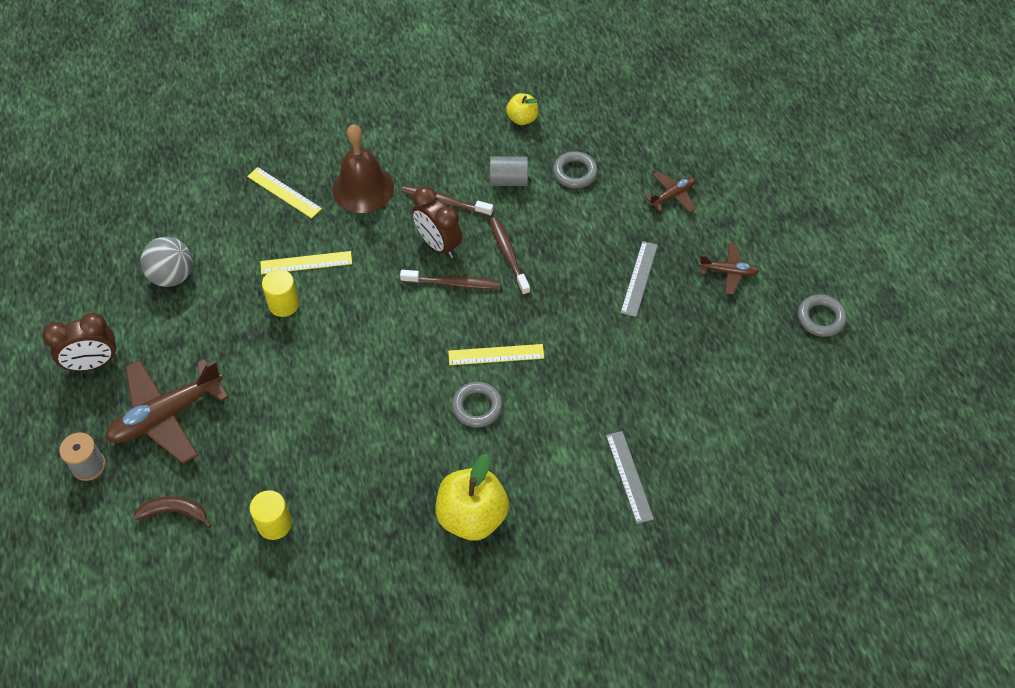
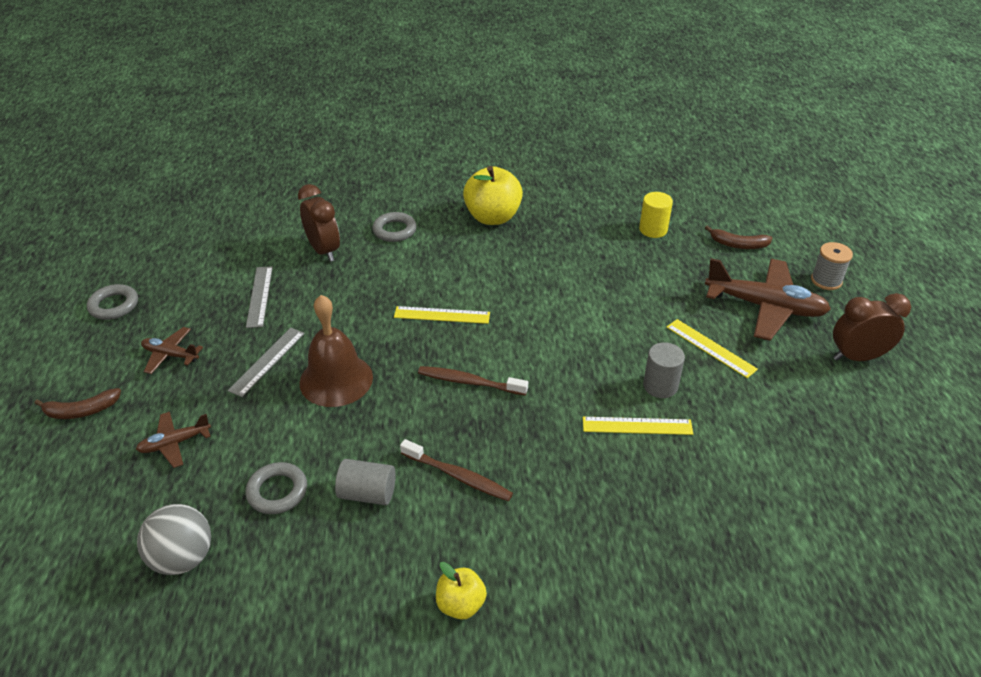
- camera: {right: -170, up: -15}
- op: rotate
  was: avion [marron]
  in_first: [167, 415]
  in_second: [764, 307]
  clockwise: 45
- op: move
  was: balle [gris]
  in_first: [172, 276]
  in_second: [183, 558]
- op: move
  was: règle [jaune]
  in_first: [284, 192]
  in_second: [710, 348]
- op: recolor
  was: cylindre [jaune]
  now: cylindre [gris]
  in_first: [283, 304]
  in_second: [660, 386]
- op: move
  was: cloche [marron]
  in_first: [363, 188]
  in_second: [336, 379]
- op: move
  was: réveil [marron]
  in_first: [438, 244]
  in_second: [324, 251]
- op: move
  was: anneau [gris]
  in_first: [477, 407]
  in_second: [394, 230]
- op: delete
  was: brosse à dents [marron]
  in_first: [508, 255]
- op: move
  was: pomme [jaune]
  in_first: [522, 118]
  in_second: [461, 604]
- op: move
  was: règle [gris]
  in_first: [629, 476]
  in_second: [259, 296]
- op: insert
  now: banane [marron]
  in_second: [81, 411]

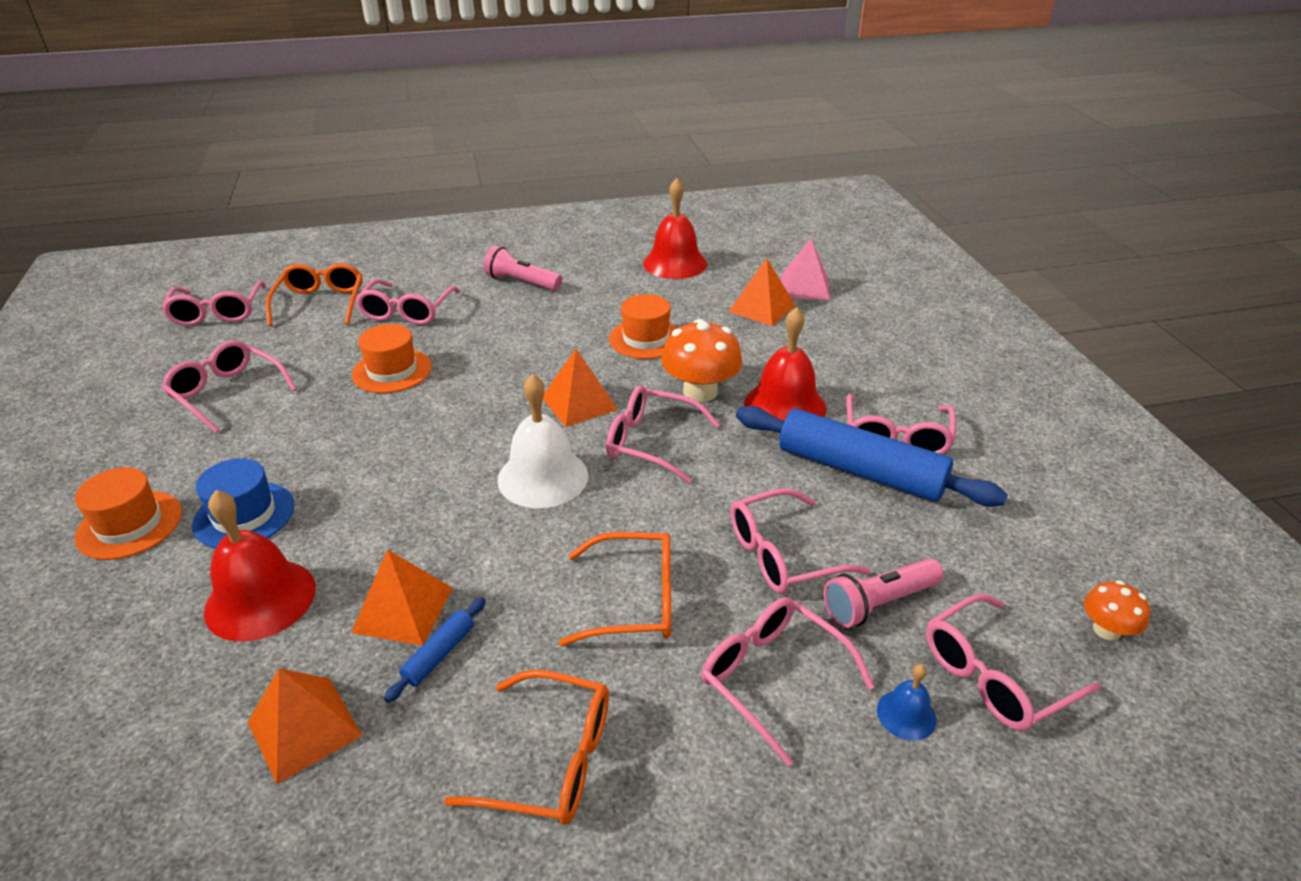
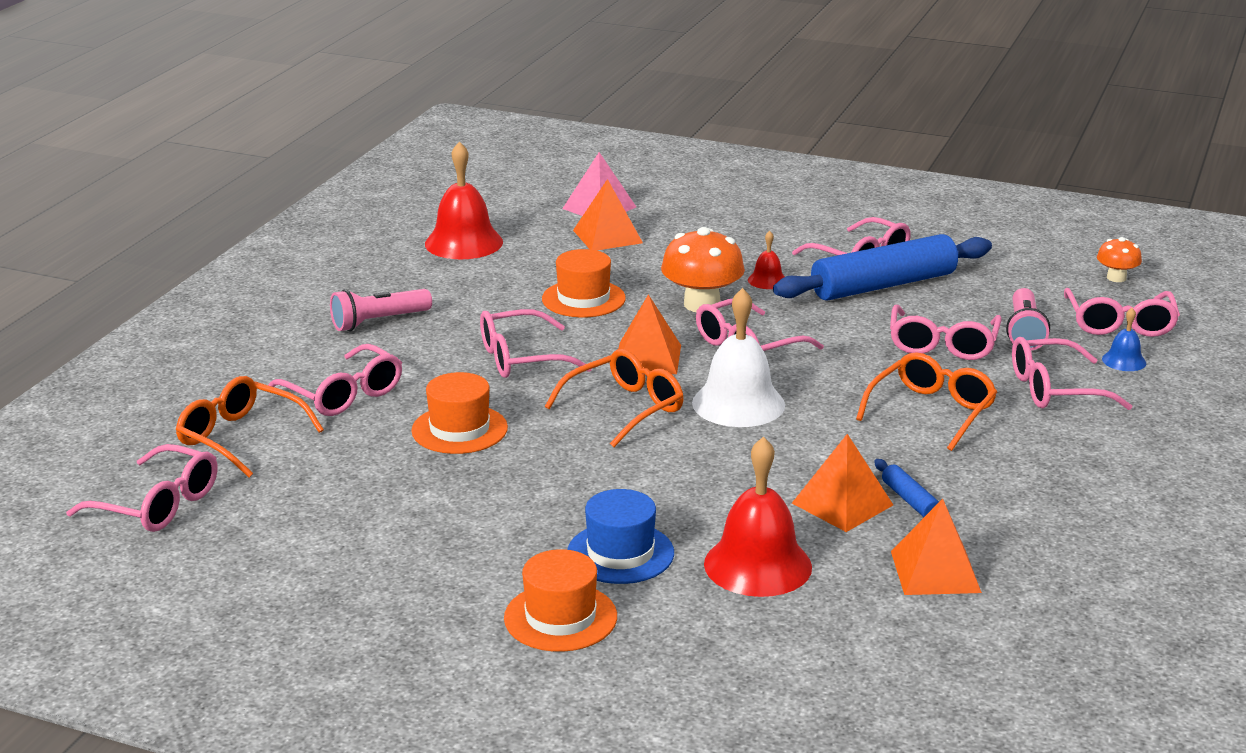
- camera: {right: -55, up: -10}
- op: move
  was: lunettes [rose]
  in_first: [227, 393]
  in_second: [521, 358]
- op: move
  was: lunettes [orange]
  in_first: [551, 760]
  in_second: [625, 408]
- op: resize
  was: cloche [rouge]
  in_first: [785, 405]
  in_second: [767, 280]
  ratio: 0.49

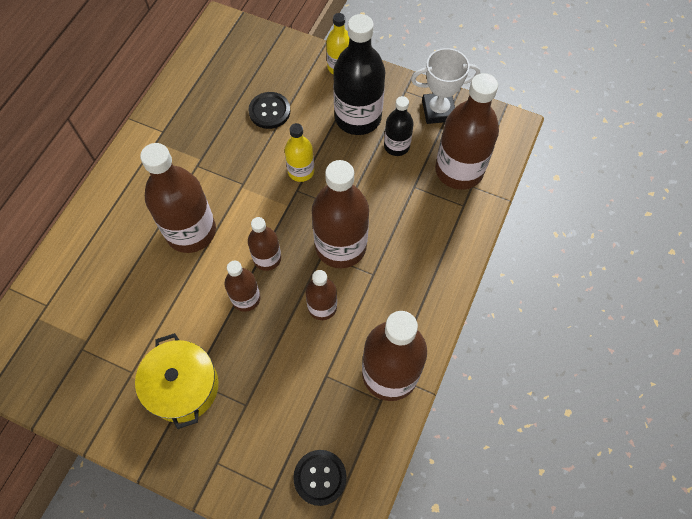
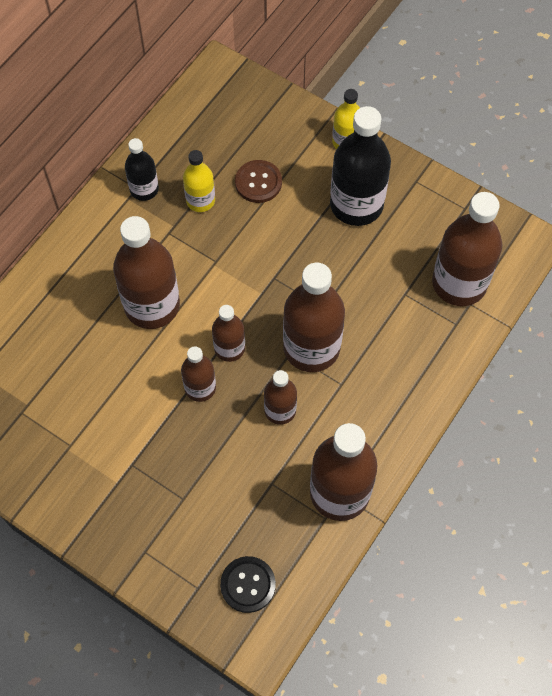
- camera: {right: 10, up: 0}
- op: delete
  was: marmite [jaune]
  in_first: [183, 387]
- op: recolor
  was: bouton [noir]
  now: bouton [marron]
  in_first: [269, 111]
  in_second: [258, 182]
- op: move
  was: bouteille [jaune]
  in_first: [301, 171]
  in_second: [200, 200]
- op: move
  was: bouteille [noir]
  in_first: [396, 146]
  in_second: [144, 189]
- op: delete
  was: trophée [blanc]
  in_first: [438, 111]

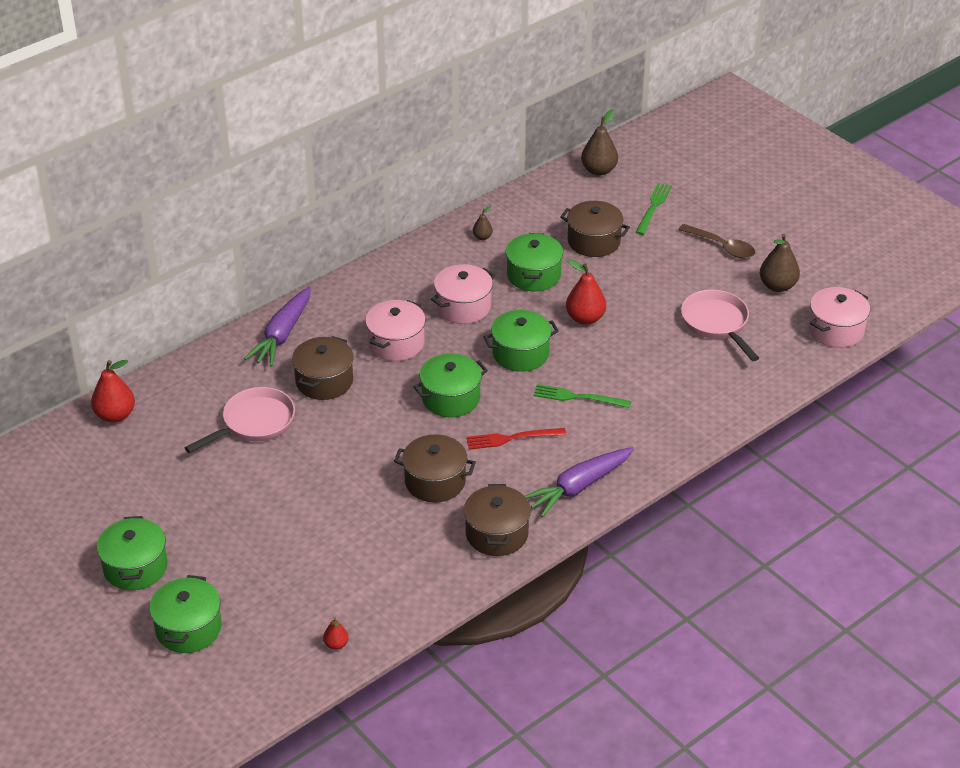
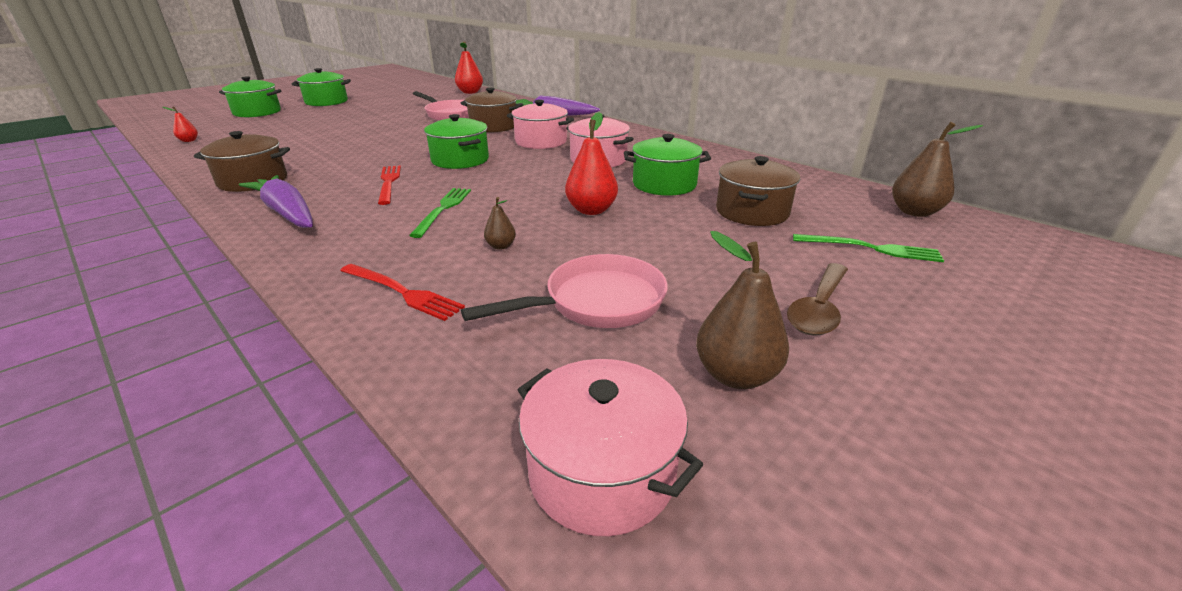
- camera: {right: 85, up: -10}
- op: delete
  was: marmite [marron]
  in_first: [435, 481]
- op: move
  was: poire [marron]
  in_first: [482, 237]
  in_second: [501, 246]
- op: delete
  was: marmite [vert]
  in_first: [520, 353]
- op: insert
  now: fourchette [rouge]
  in_second: [402, 292]

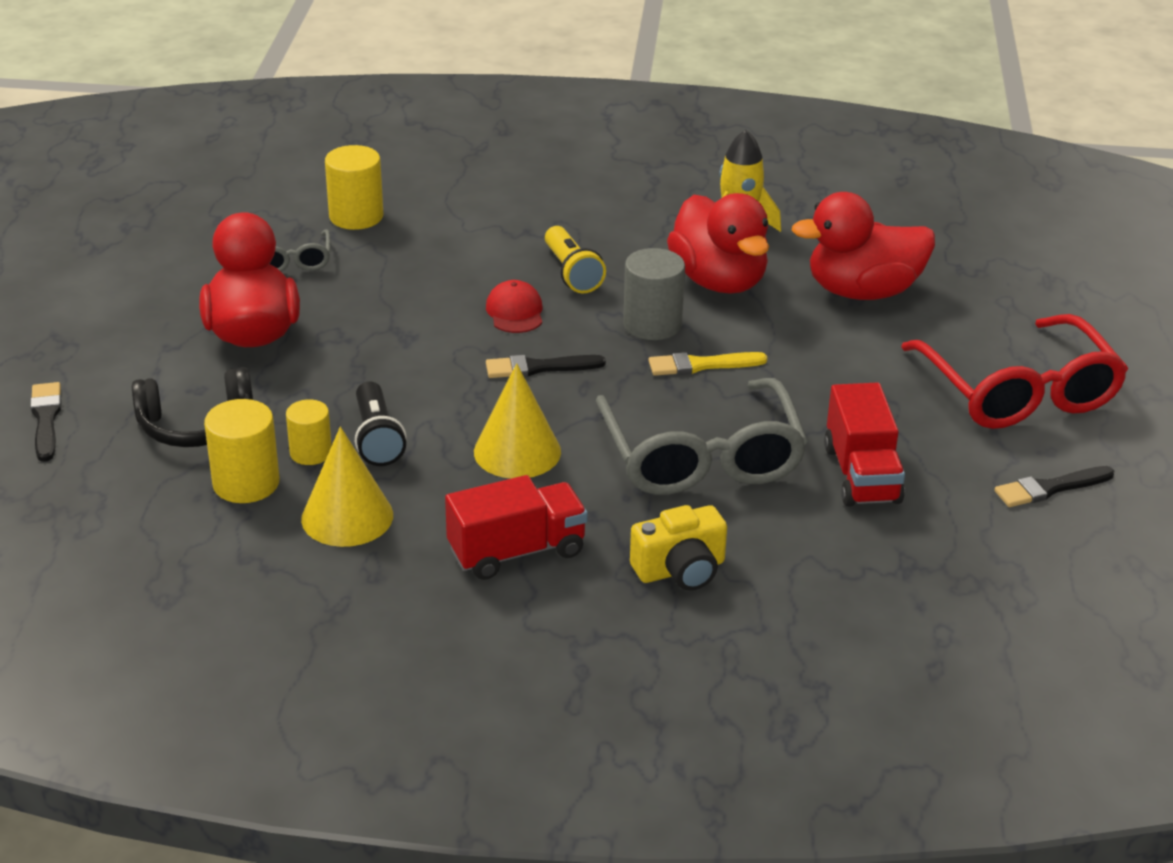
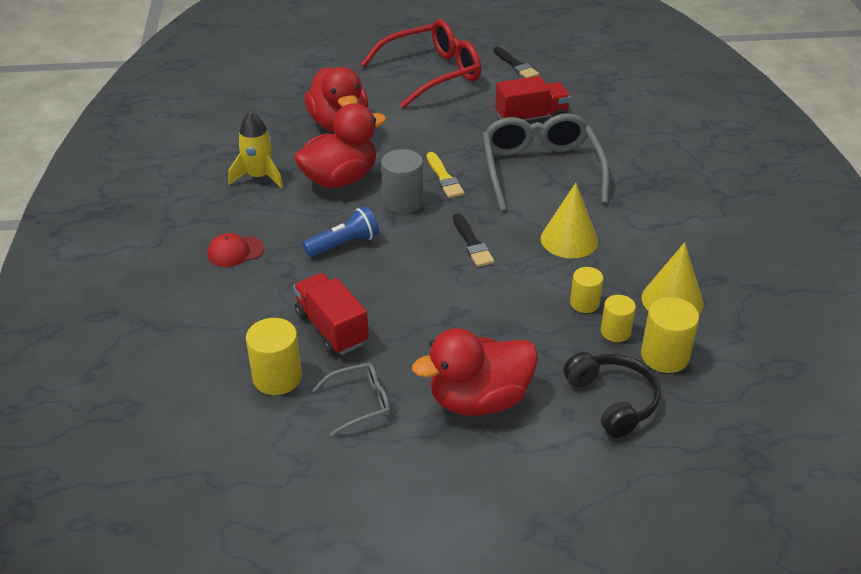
- camera: {right: -100, up: 5}
- op: delete
  was: pinceau [noir]
  in_first: [46, 419]
- op: replace
  was: lampe de poche [noir]
  now: cylindre [jaune]
  in_first: [377, 438]
  in_second: [584, 303]
- op: move
  was: camion [rouge]
  in_first: [517, 551]
  in_second: [331, 328]
- op: move
  was: casquette [rouge]
  in_first: [515, 312]
  in_second: [235, 252]
- op: recolor
  was: lampe de poche [jaune]
  now: lampe de poche [bleu]
  in_first: [572, 273]
  in_second: [344, 244]
- op: rotate
  was: lunettes [gris]
  in_first: [701, 457]
  in_second: [540, 170]
  clockwise: -75
- op: delete
  was: appareil photo [jaune]
  in_first: [680, 570]

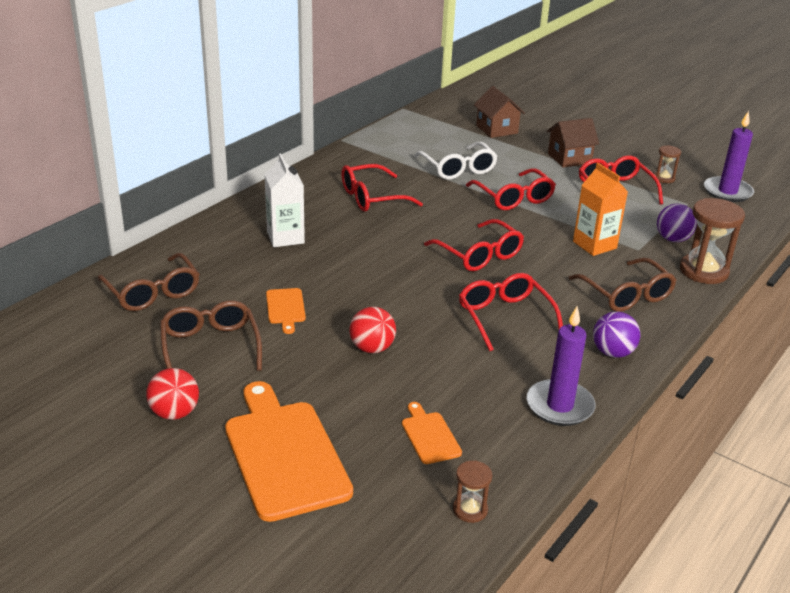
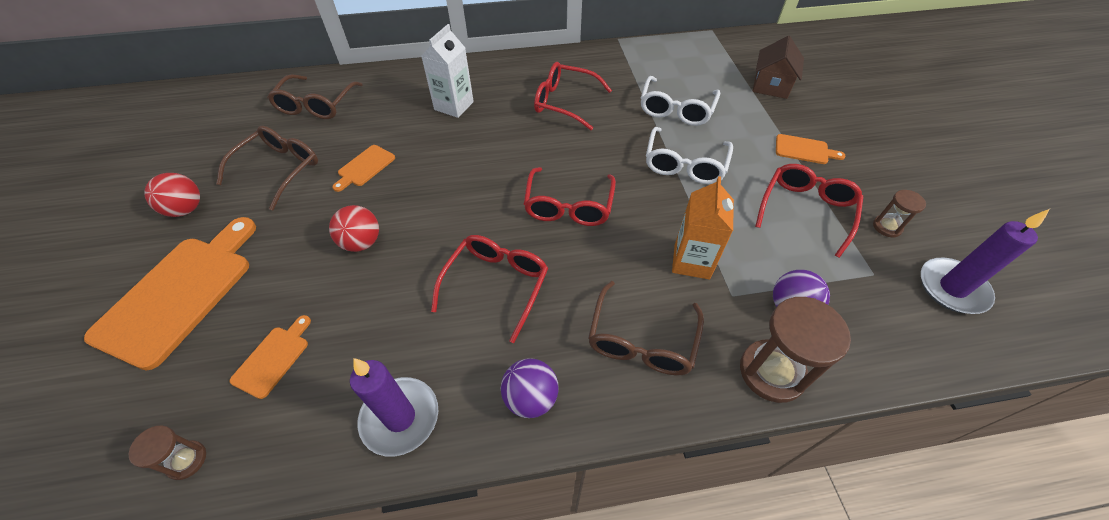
- camera: {right: 45, up: 20}
- op: recolor
  was: lunettes [rouge]
  now: lunettes [blanc]
  in_first: [513, 198]
  in_second: [684, 164]
- op: replace
  was: maison [marron]
  now: planche à découper [orange]
  in_first: [569, 158]
  in_second: [804, 150]

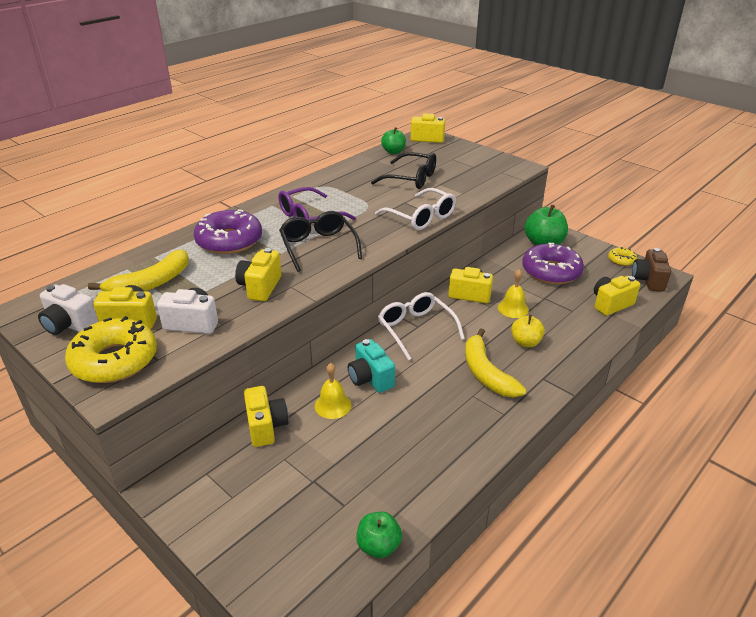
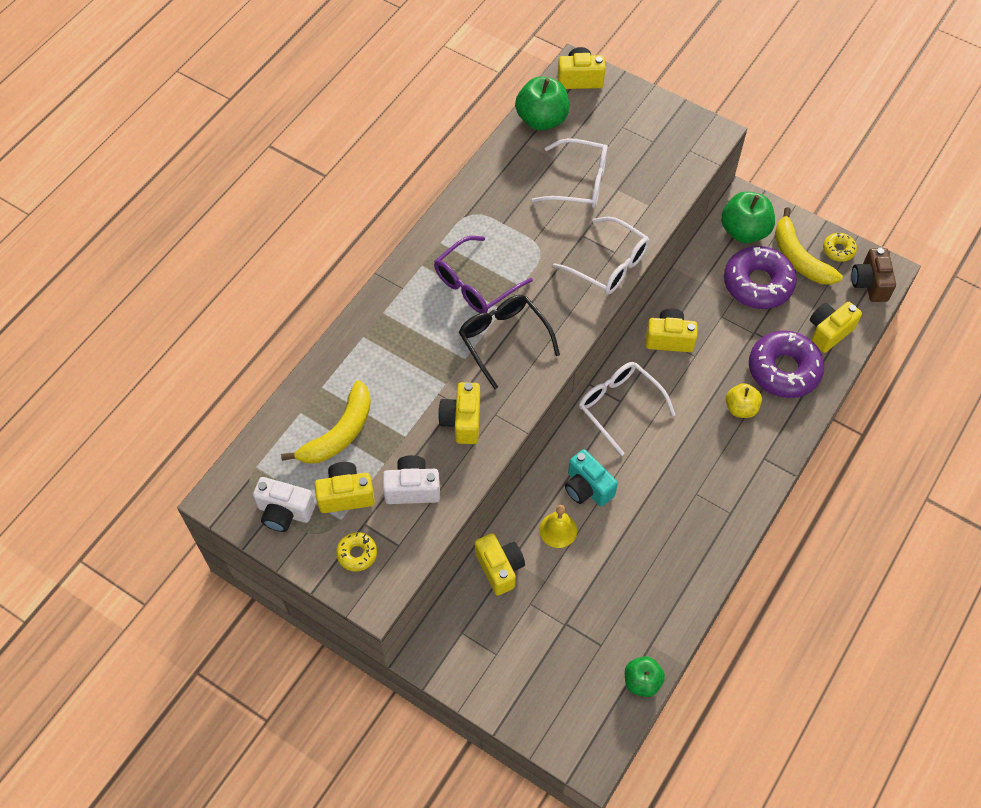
- camera: {right: -10, up: 25}
- op: resize
  was: beignet [jaune]
  in_first: [115, 360]
  in_second: [357, 554]
  ratio: 0.47
- op: move
  was: beignet [violet]
  in_first: [229, 241]
  in_second: [784, 370]
- op: recolor
  was: lunettes [noir]
  now: lunettes [blanc]
  in_first: [410, 179]
  in_second: [578, 182]
- op: resize
  was: pomme [vert]
  in_first: [393, 152]
  in_second: [542, 119]
  ratio: 1.6
- op: move
  was: banane [jaune]
  in_first: [486, 373]
  in_second: [799, 258]
- op: delete
  was: cloche [jaune]
  in_first: [513, 308]

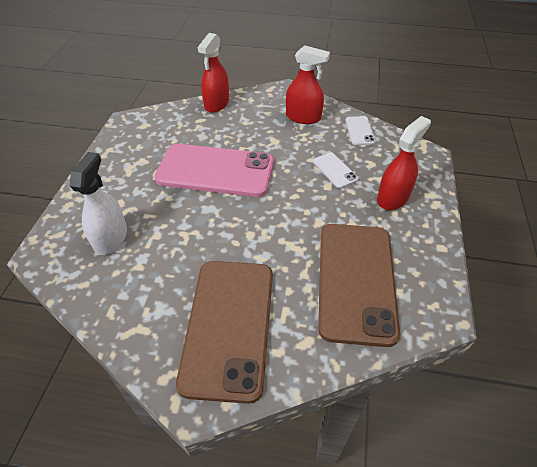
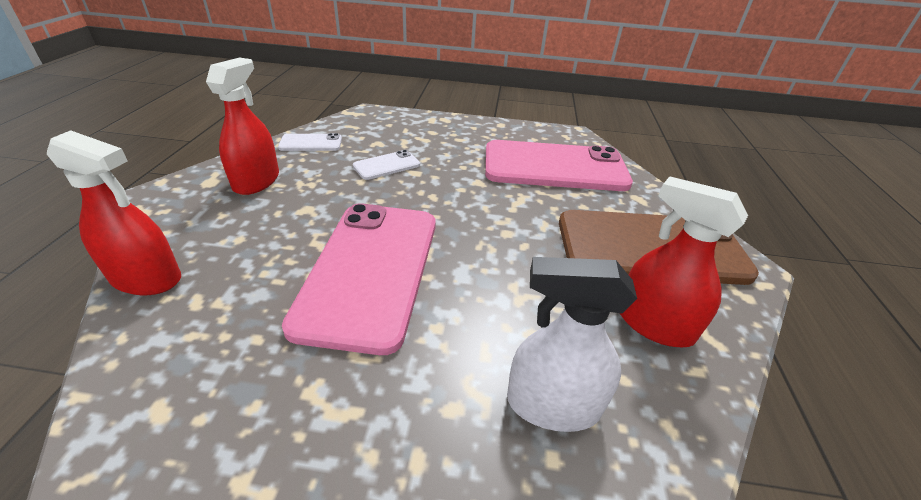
- camera: {right: -95, up: -10}
- op: recolor
  was: téléphone [marron]
  now: téléphone [rose]
  in_first: [356, 281]
  in_second: [554, 167]
- op: move
  was: vaporisateur [rouge]
  in_first: [393, 198]
  in_second: [654, 324]

